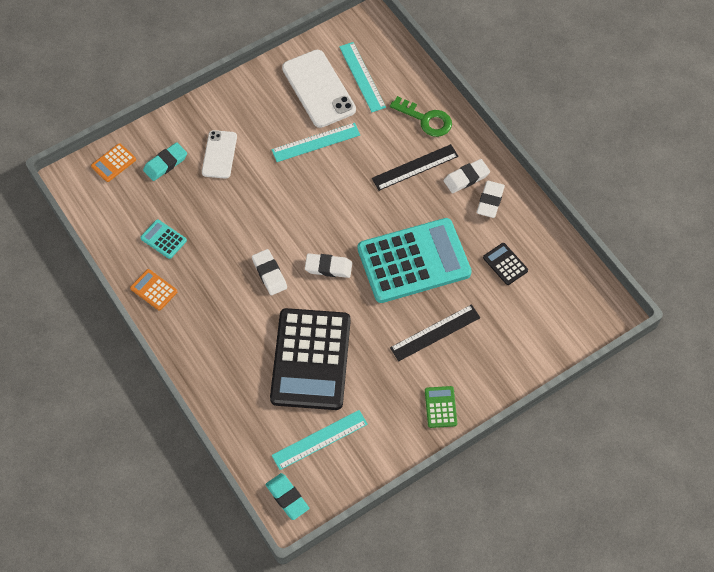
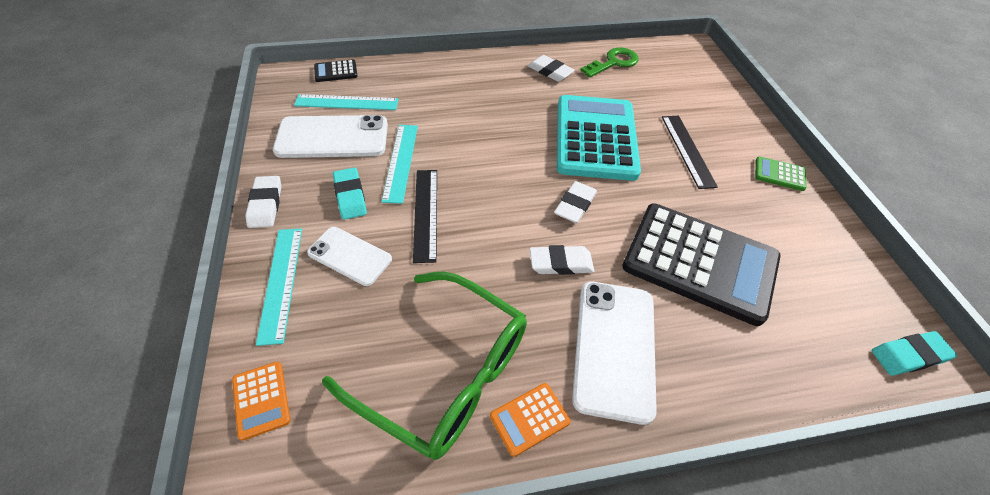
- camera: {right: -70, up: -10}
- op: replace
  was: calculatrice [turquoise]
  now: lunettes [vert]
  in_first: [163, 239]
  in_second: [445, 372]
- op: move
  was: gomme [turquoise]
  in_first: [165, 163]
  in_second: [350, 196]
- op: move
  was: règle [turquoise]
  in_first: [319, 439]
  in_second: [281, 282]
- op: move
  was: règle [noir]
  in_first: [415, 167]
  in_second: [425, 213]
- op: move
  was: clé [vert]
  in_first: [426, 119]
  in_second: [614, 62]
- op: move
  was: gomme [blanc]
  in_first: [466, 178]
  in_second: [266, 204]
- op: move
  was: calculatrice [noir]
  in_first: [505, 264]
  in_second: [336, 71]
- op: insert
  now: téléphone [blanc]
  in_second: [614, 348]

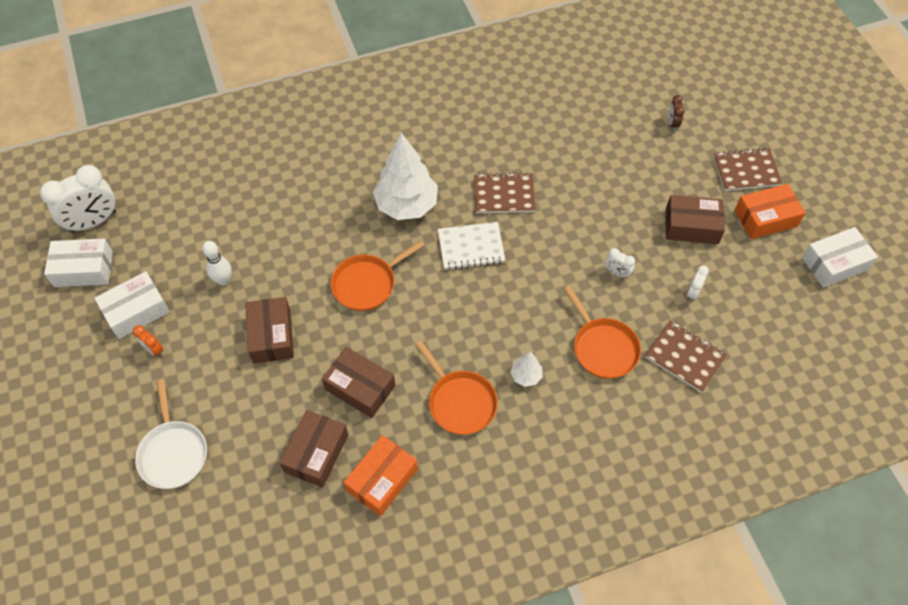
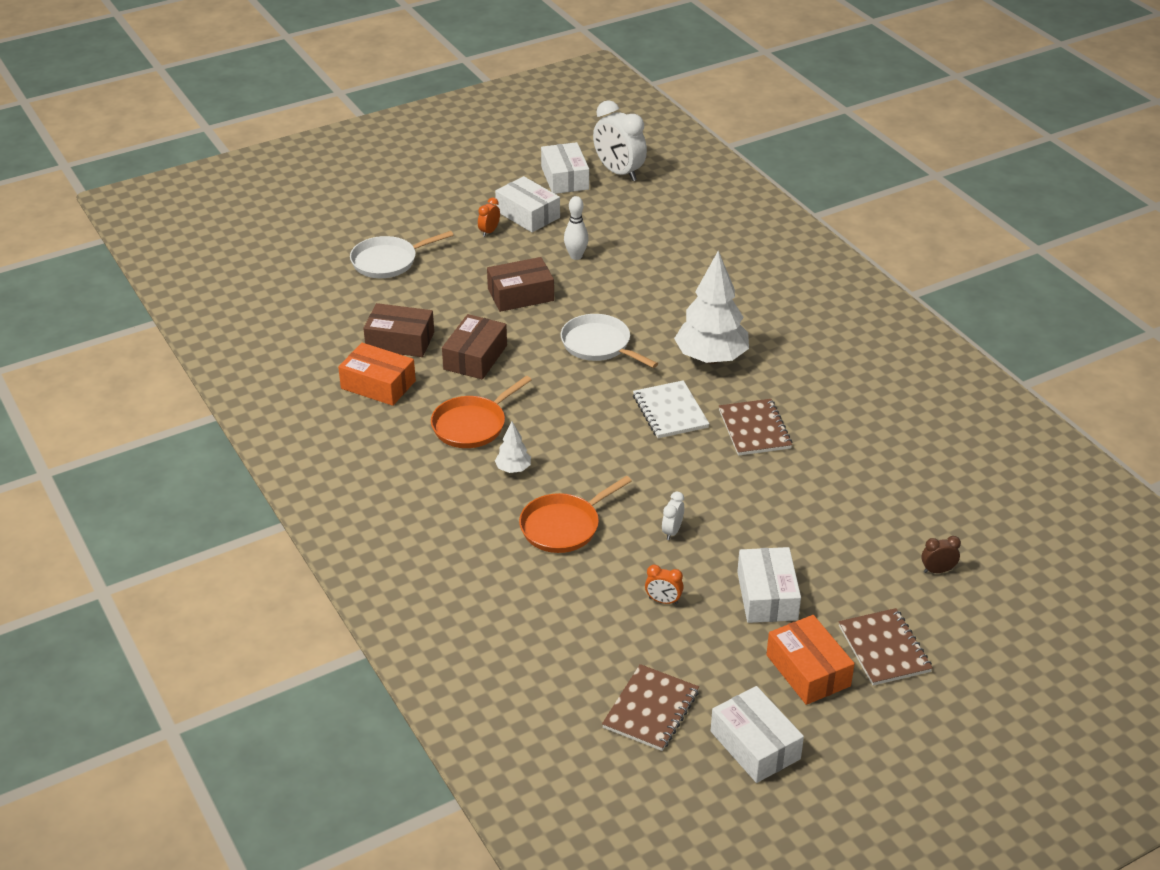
- camera: {right: 80, up: -20}
- op: recolor
  was: poêle [orange]
  now: poêle [blanc]
  in_first: [367, 284]
  in_second: [599, 345]
- op: move
  was: carnet [marron]
  in_first: [684, 357]
  in_second: [651, 709]
- op: recolor
  was: boîte [marron]
  now: boîte [blanc]
  in_first: [691, 226]
  in_second: [767, 596]
- op: recolor
  was: réveil [blanc]
  now: réveil [orange]
  in_first: [693, 292]
  in_second: [663, 601]

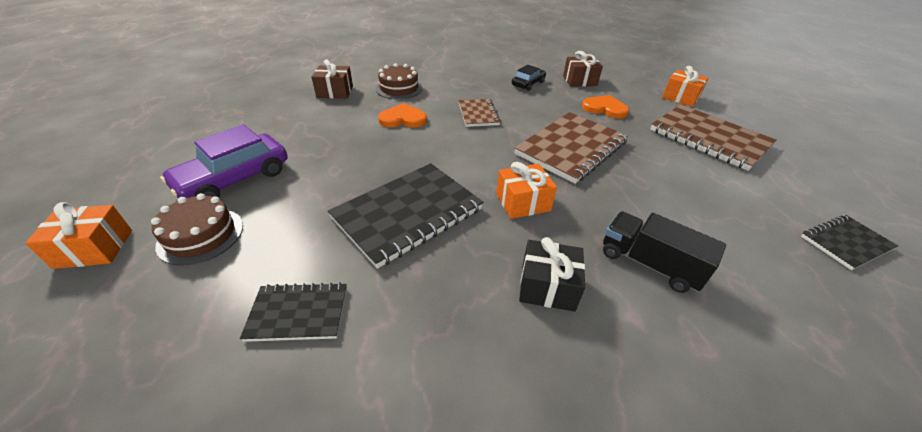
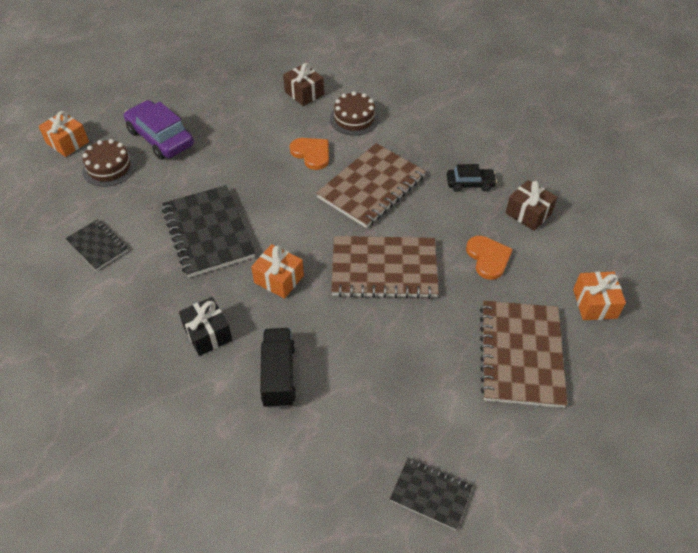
- camera: {right: 50, up: 10}
- op: rotate
  was: voiture [violet]
  in_first: [234, 179]
  in_second: [160, 138]
  clockwise: 45
- op: rotate
  was: carnet [noir]
  in_first: [408, 214]
  in_second: [208, 232]
  clockwise: 60
- op: resize
  was: carnet [marron]
  in_first: [478, 114]
  in_second: [371, 187]
  ratio: 1.84

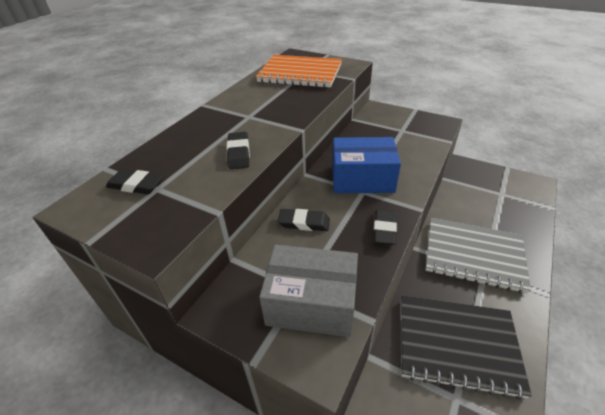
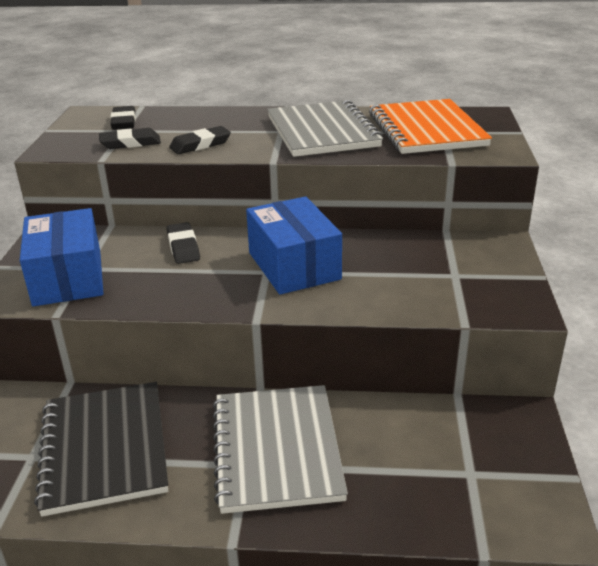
- camera: {right: 65, up: -10}
- op: recolor
  was: boîte [gris]
  now: boîte [bleu]
  in_first: [311, 303]
  in_second: [68, 278]
- op: move
  was: gomme [noir]
  in_first: [384, 229]
  in_second: [130, 143]
- op: insert
  now: carnet [gris]
  in_second: [322, 132]

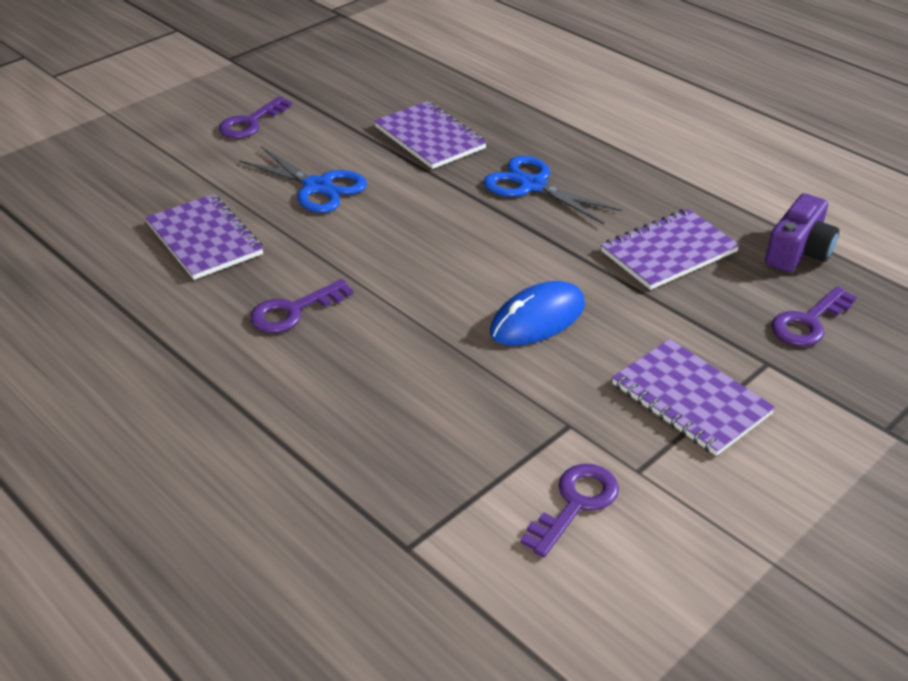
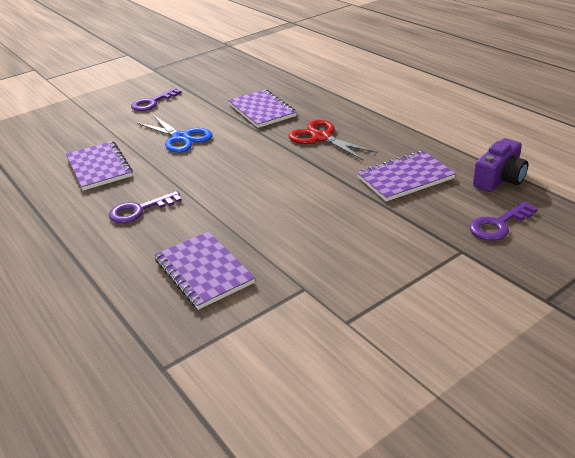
- camera: {right: 10, up: -5}
- op: recolor
  was: ciseaux [bleu]
  now: ciseaux [rouge]
  in_first: [532, 186]
  in_second: [321, 137]
- op: delete
  was: souris [bleu]
  in_first: [537, 319]
- op: delete
  was: clé [violet]
  in_first: [575, 504]
- op: move
  was: carnet [violet]
  in_first: [690, 399]
  in_second: [204, 271]

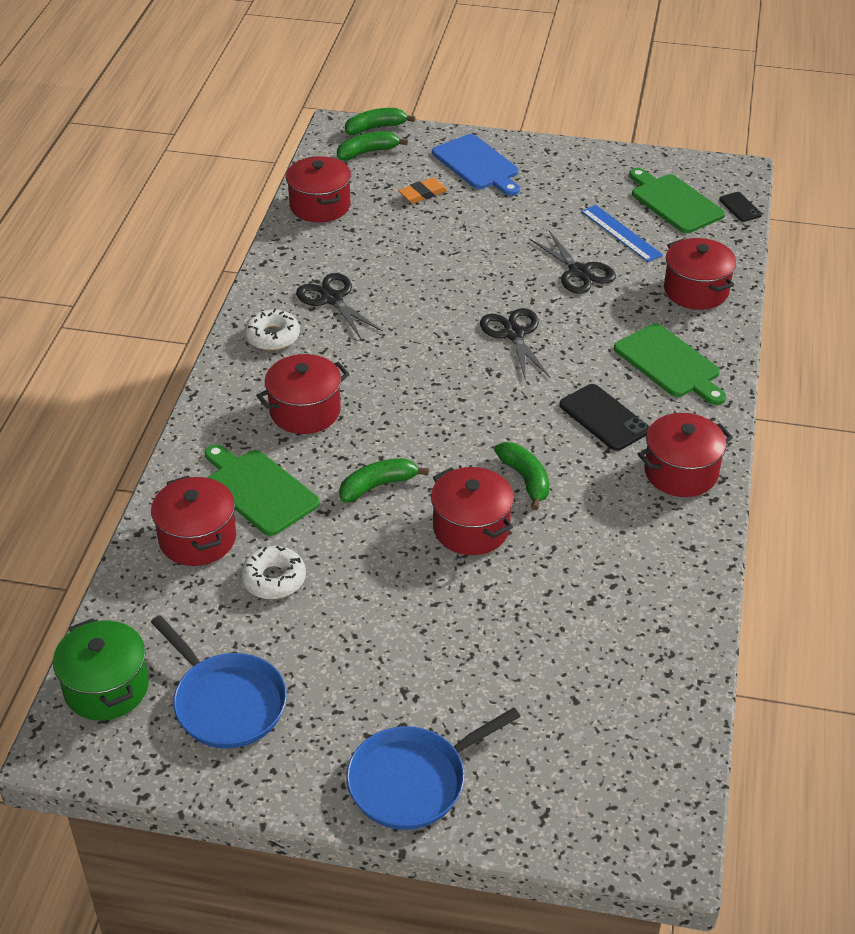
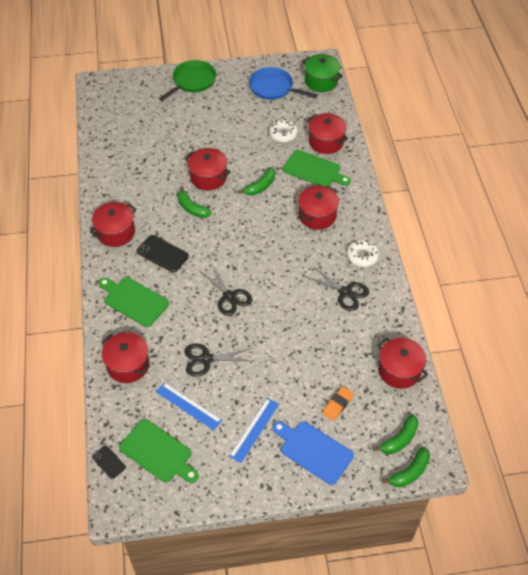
- camera: {right: 160, up: 10}
- op: recolor
  was: poêle [bleu]
  now: poêle [vert]
  in_first: [412, 781]
  in_second: [192, 81]
- op: rotate
  was: ciseaux [noir]
  in_first: [579, 272]
  in_second: [206, 359]
  clockwise: -45
- op: insert
  now: règle [bleu]
  in_second: [254, 429]

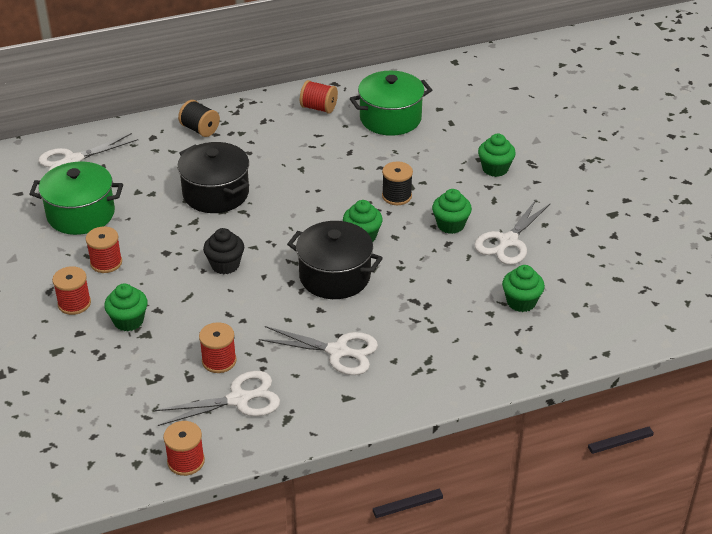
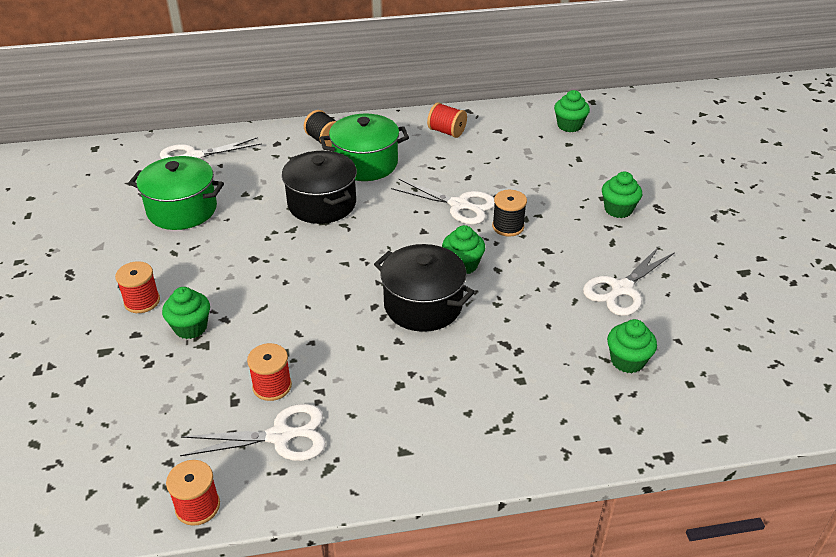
- camera: {right: 10, up: 0}
- op: delete
  was: bobine [rouge]
  in_first: [106, 262]
- op: delete
  was: muffin [noir]
  in_first: [225, 265]
- op: move
  was: ciseaux [blanc]
  in_first: [337, 351]
  in_second: [459, 205]
- op: move
  was: marmite [vert]
  in_first: [390, 118]
  in_second: [365, 164]
- op: move
  was: muffin [vert]
  in_first: [450, 225]
  in_second: [569, 126]

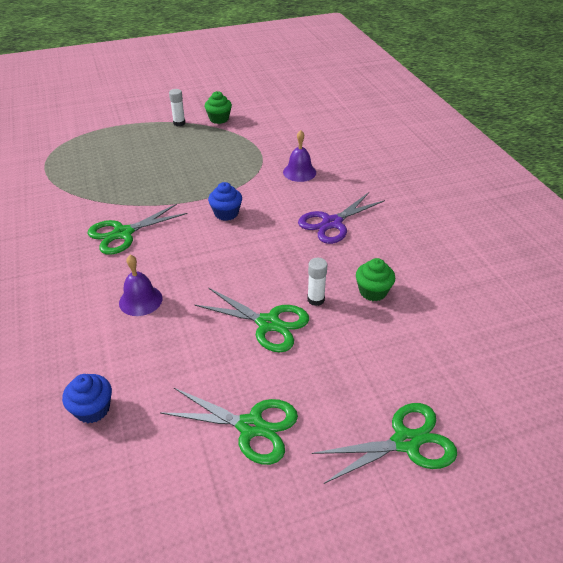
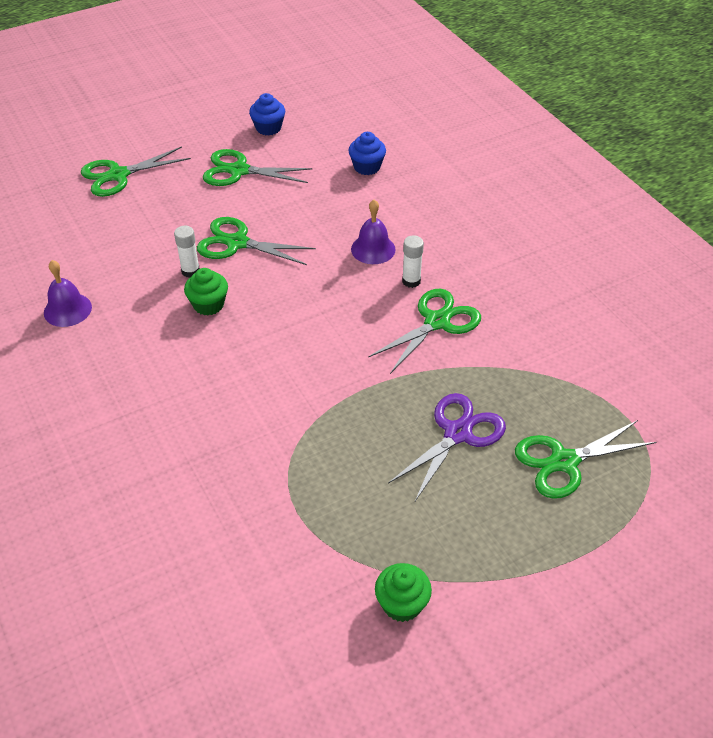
- camera: {right: 170, up: 5}
- op: move
  was: bâton de colle [blanc]
  in_first: [179, 123]
  in_second: [411, 281]
- op: move
  was: muffin [bleu]
  in_first: [226, 213]
  in_second: [268, 128]
- op: move
  was: cloche [violet]
  in_first: [299, 172]
  in_second: [67, 309]
- op: move
  was: ciseaux [violet]
  in_first: [332, 223]
  in_second: [457, 433]
- op: move
  was: muffin [vert]
  in_first: [373, 291]
  in_second: [208, 304]
- op: insert
  now: ciseaux [vert]
  in_second: [564, 461]

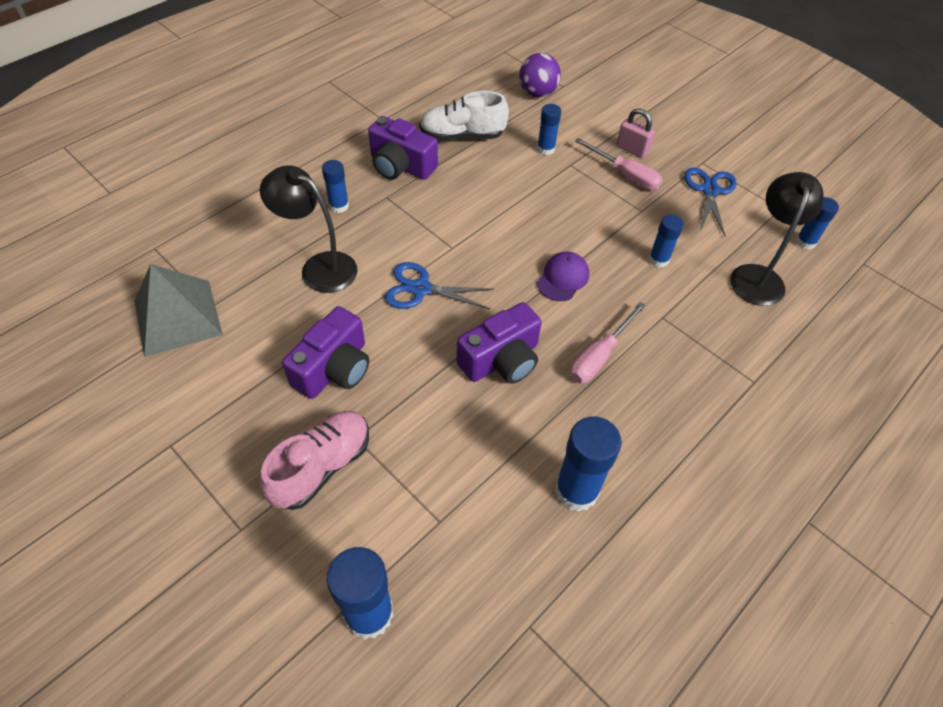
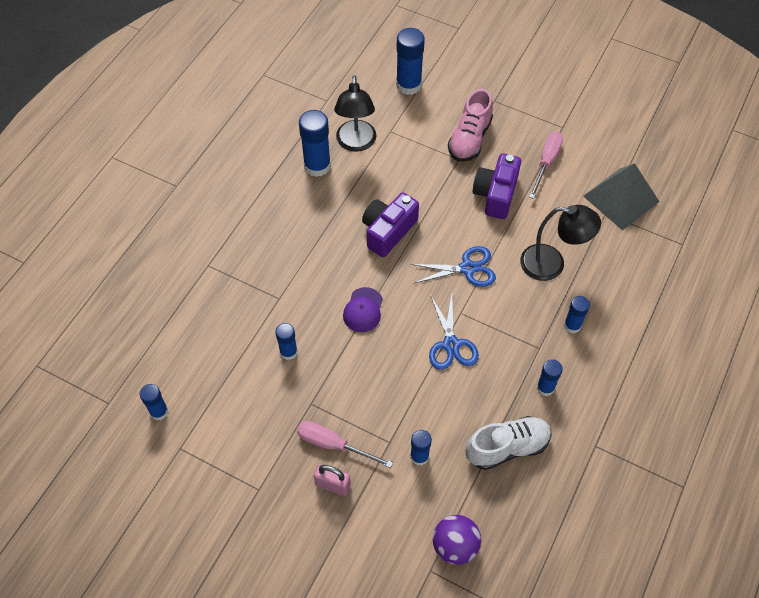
- camera: {right: 165, up: 5}
- op: replace
  was: appareil photo [violet]
  now: bâton de colle [bleu]
  in_first: [400, 166]
  in_second: [545, 387]
- op: move
  was: tournevis [rose]
  in_first: [599, 356]
  in_second: [546, 162]
- op: move
  was: ciseaux [bleu]
  in_first: [709, 191]
  in_second: [451, 344]
- op: move
  was: lampe [noir]
  in_first: [758, 276]
  in_second: [356, 143]

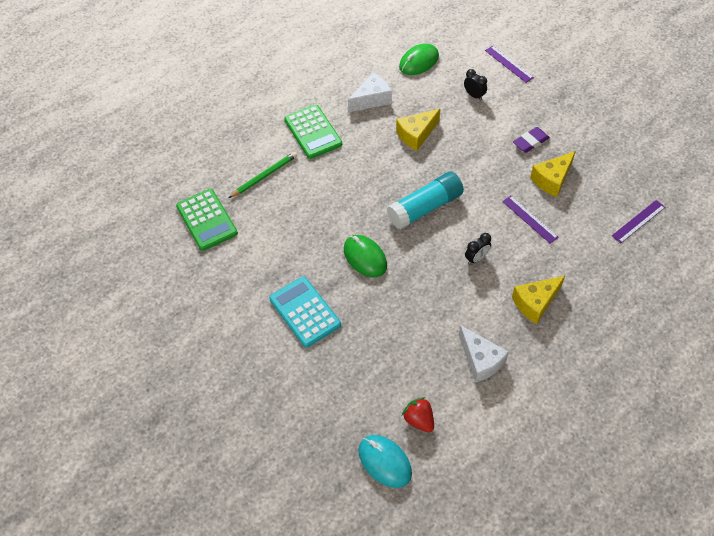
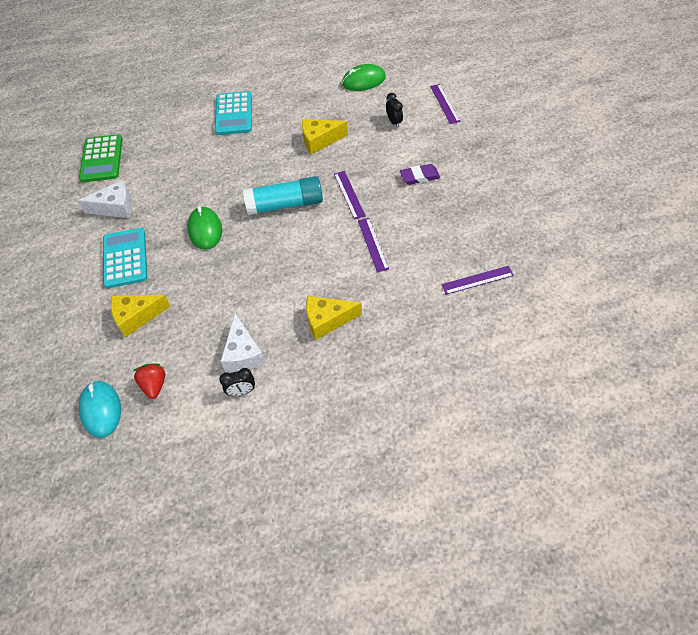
- camera: {right: 25, up: 0}
- op: delete
  was: crayon [vert]
  in_first: [264, 176]
- op: recolor
  was: calculatrice [vert]
  now: calculatrice [turquoise]
  in_first: [313, 132]
  in_second: [234, 114]
- op: move
  was: fromage [blanc]
  in_first: [372, 99]
  in_second: [115, 207]
- op: move
  was: réveil [noir]
  in_first: [476, 258]
  in_second: [241, 391]
- op: move
  was: fromage [jaune]
  in_first: [552, 179]
  in_second: [137, 317]
- op: insert
  now: règle [violet]
  in_second: [349, 194]

